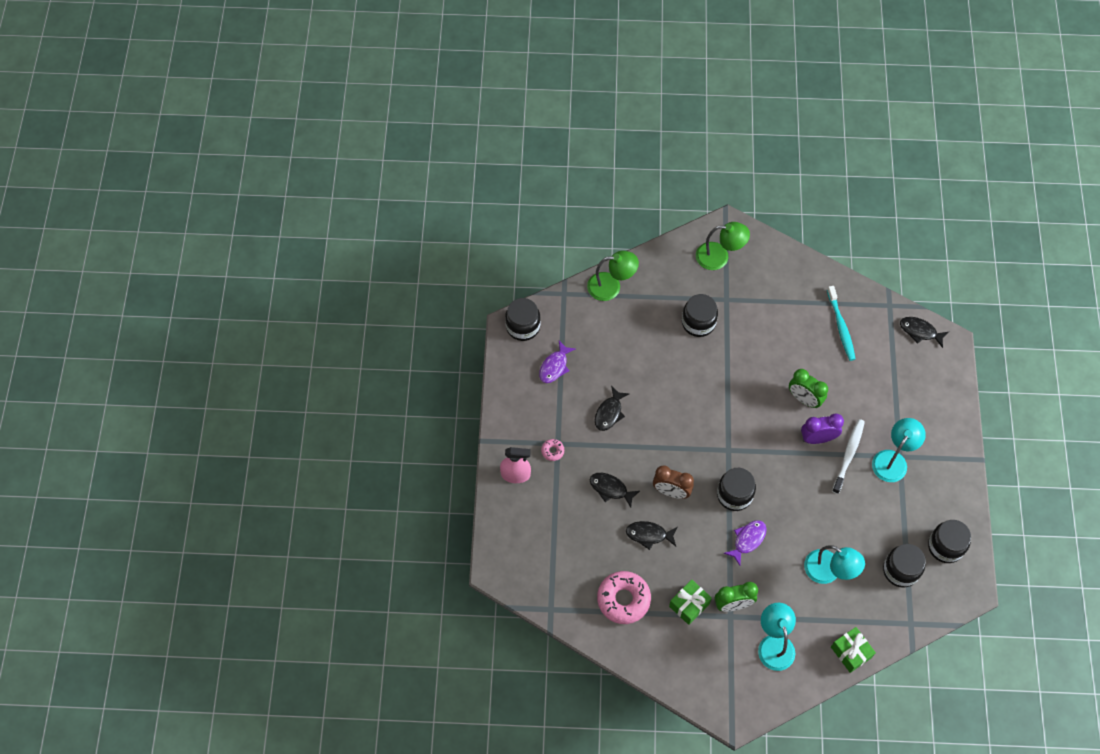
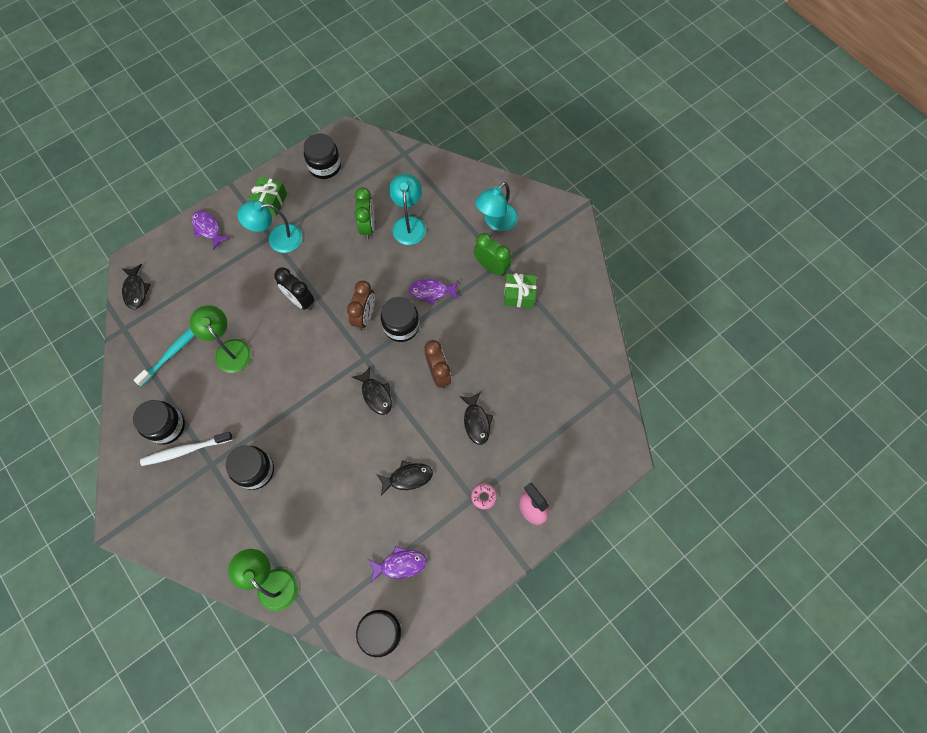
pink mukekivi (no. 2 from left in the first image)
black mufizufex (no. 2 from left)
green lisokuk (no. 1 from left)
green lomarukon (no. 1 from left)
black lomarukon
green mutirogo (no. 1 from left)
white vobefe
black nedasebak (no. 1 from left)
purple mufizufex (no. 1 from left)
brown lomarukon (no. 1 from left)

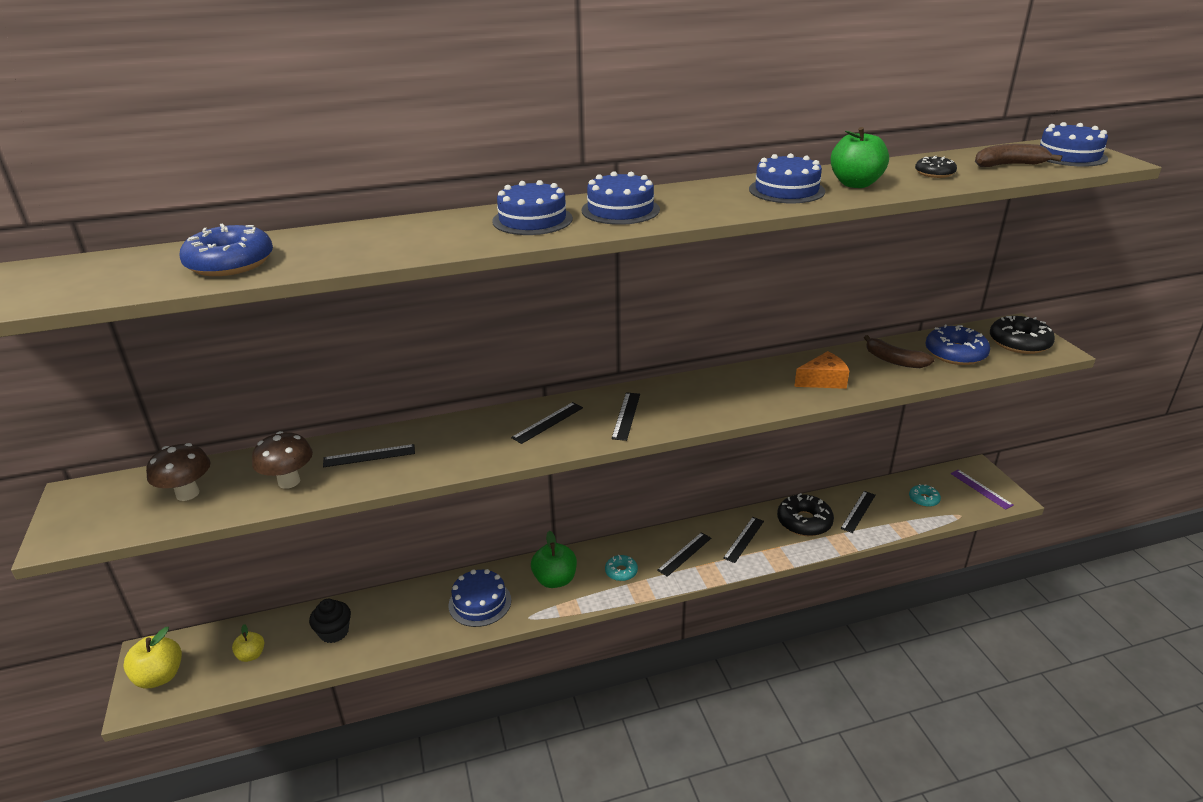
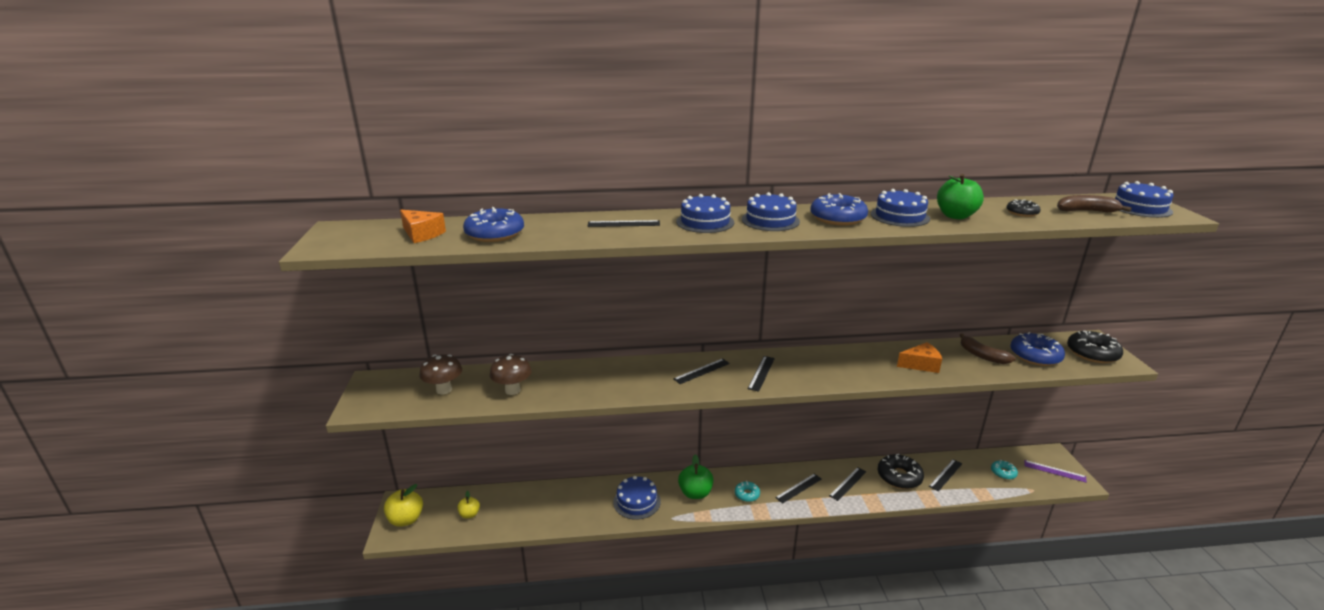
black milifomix
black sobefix (no. 1 from left)
purple sobefix
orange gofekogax (no. 1 from left)
blue mukekivi (no. 2 from left)

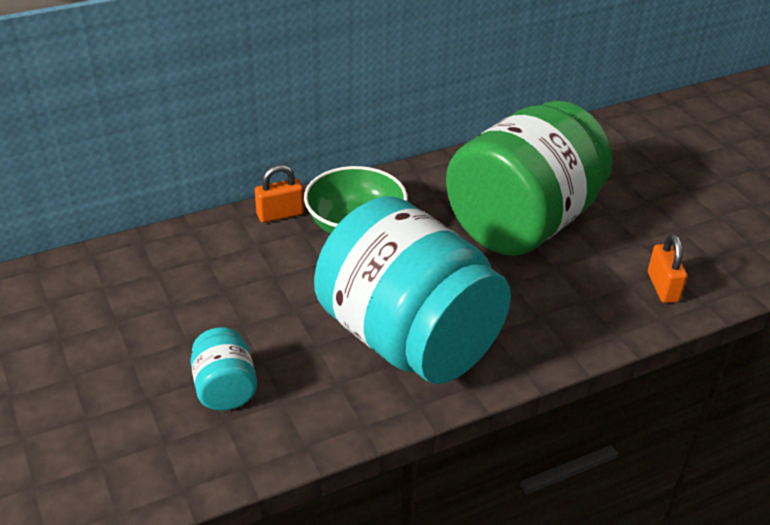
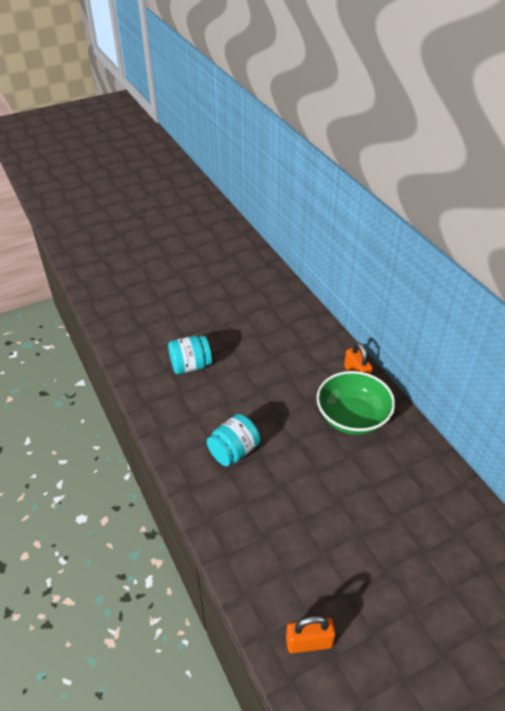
turquoise nedasebak (no. 2 from left)
green nedasebak

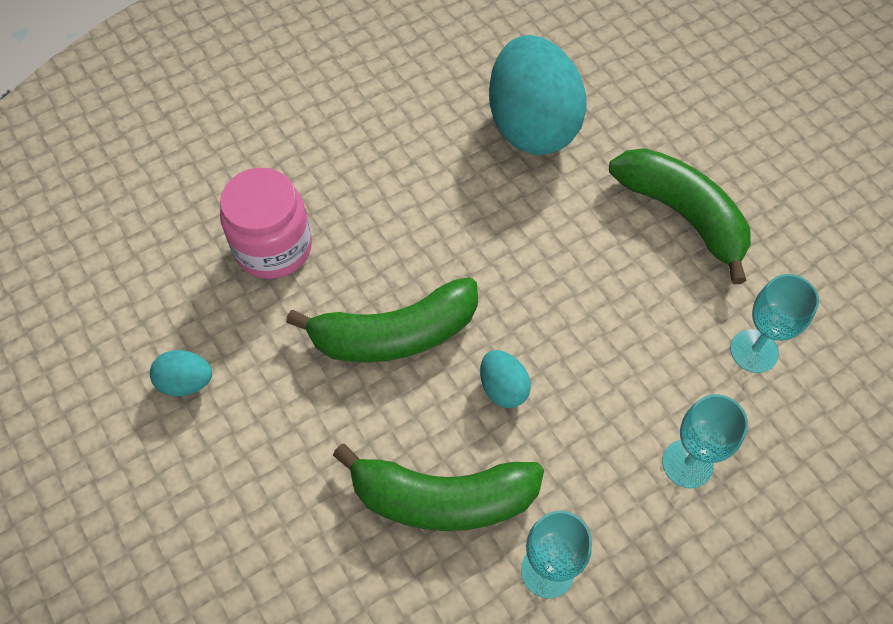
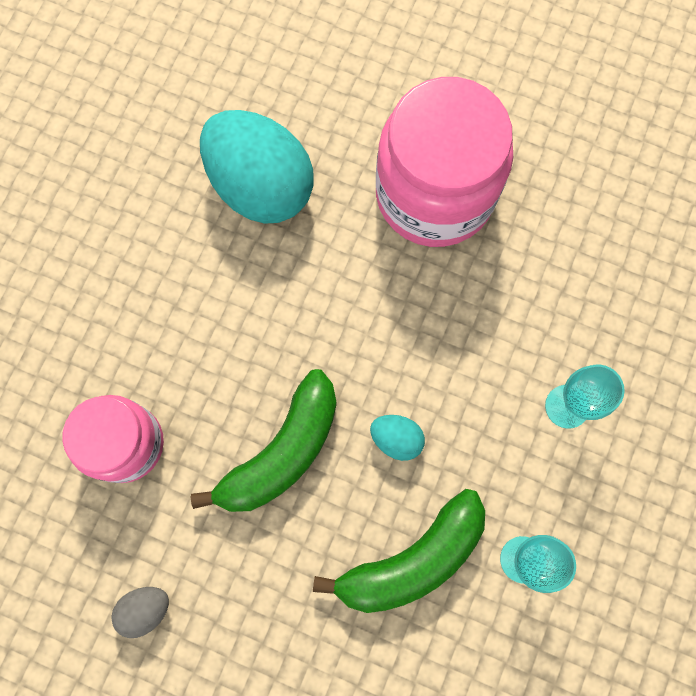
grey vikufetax
pink nedasebak (no. 2 from left)
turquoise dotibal (no. 3 from left in the first image)

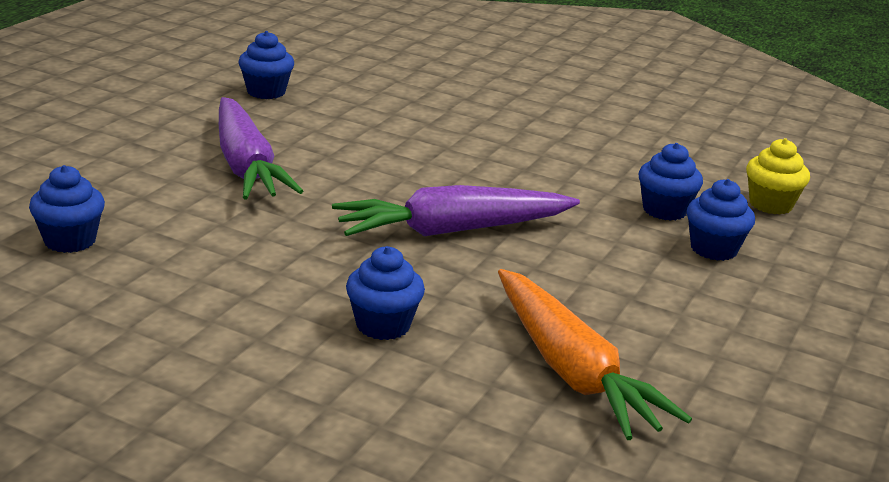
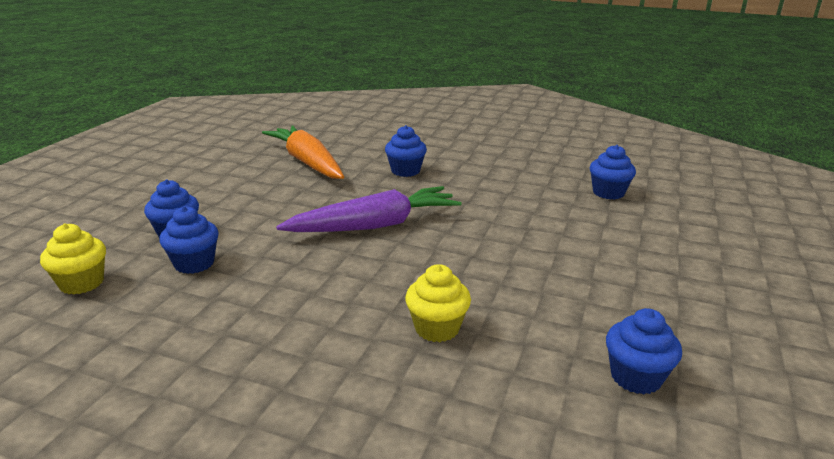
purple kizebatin (no. 1 from left in the first image)
yellow milifomix (no. 2 from left)

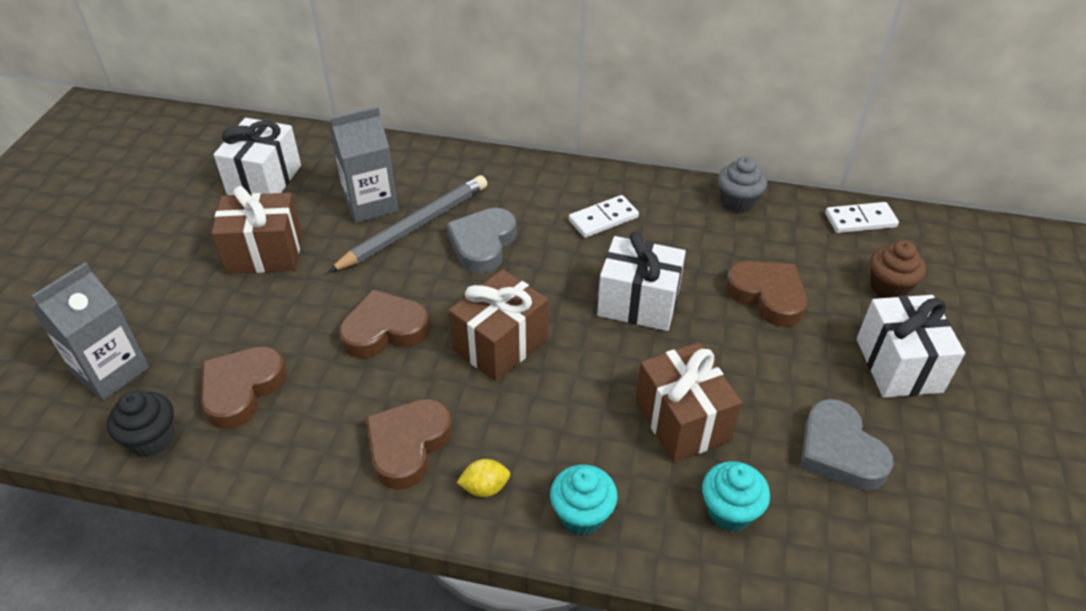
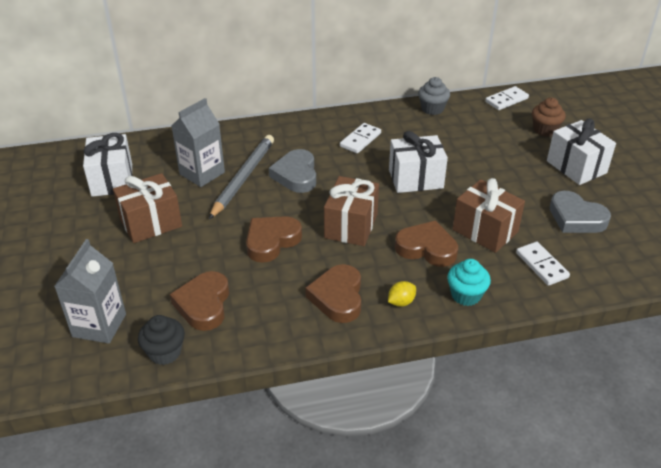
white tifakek (no. 3 from left)
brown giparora (no. 4 from left)

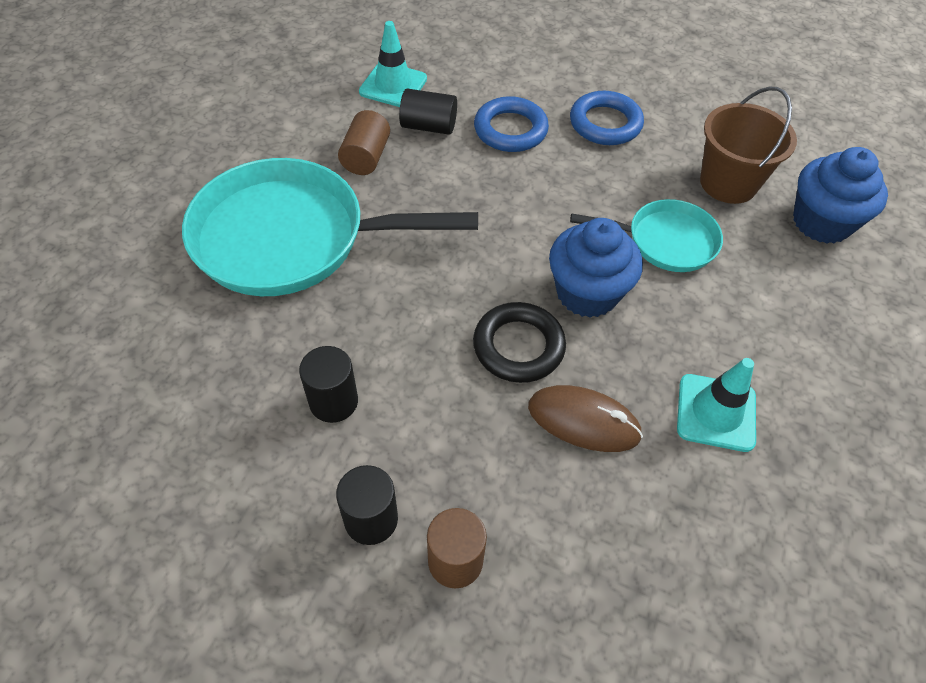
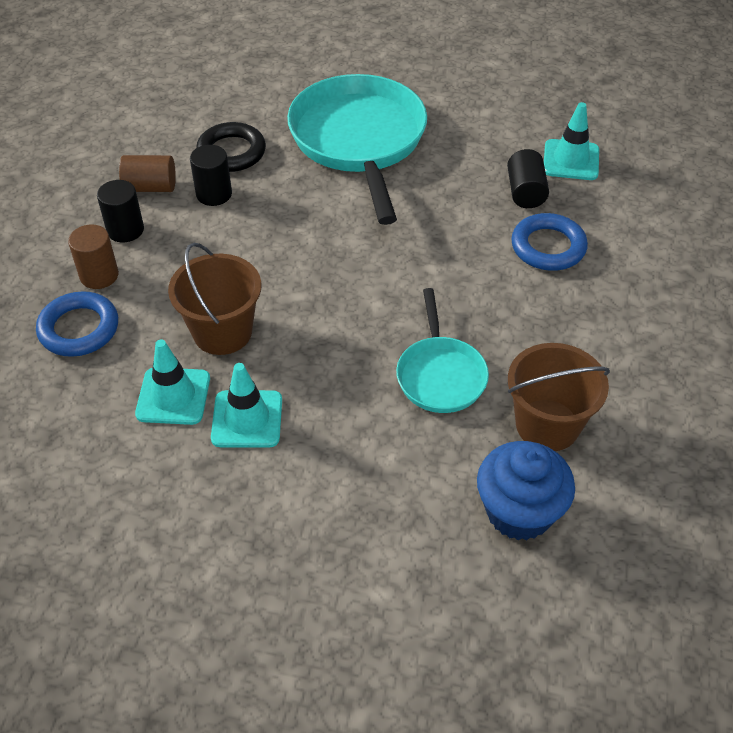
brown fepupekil (no. 2 from left)
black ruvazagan
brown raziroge (no. 1 from left)
blue milifomix (no. 1 from left in the first image)
blue ruvazagan (no. 1 from left)
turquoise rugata (no. 1 from left)

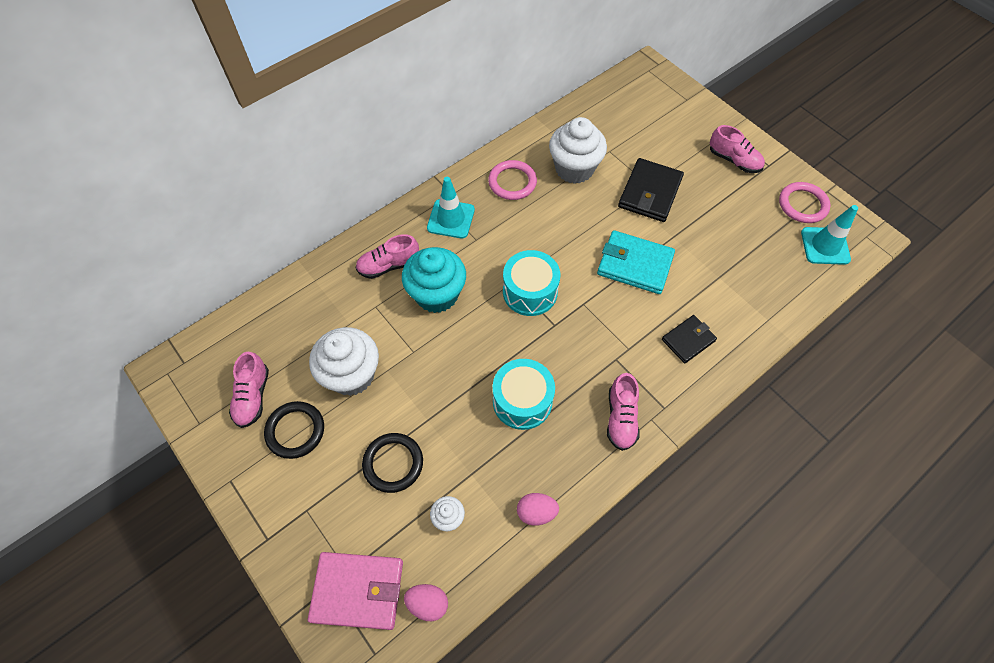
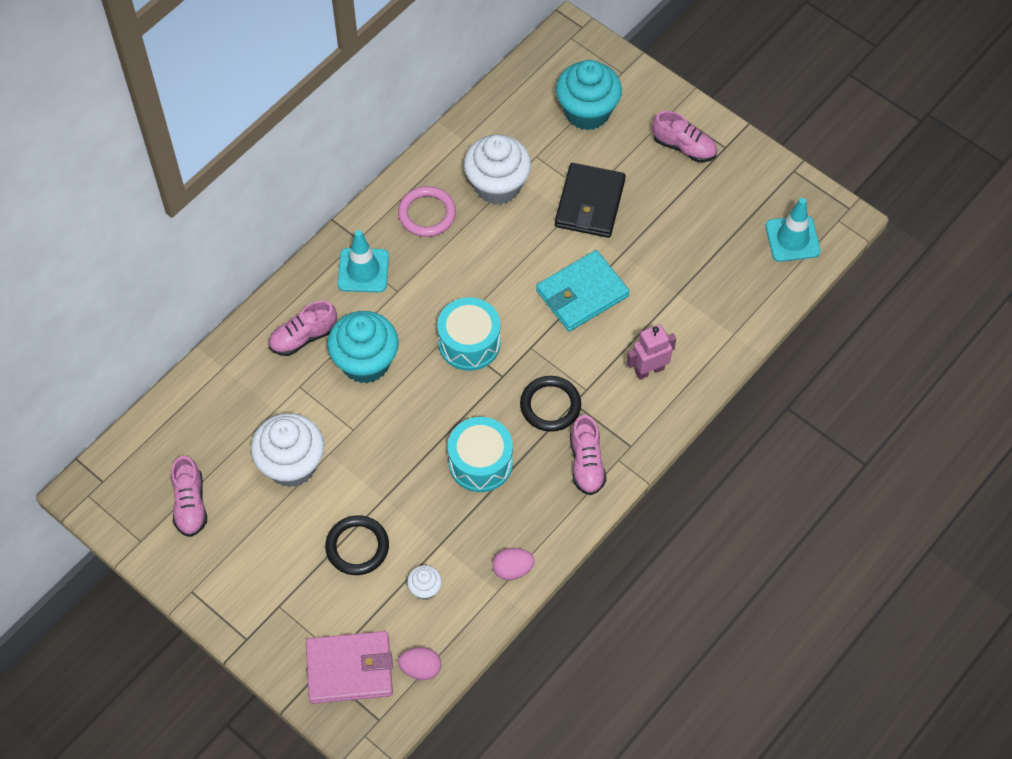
black ruvazagan (no. 2 from left)
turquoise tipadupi
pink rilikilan
pink ruvazagan (no. 2 from left in the first image)
turquoise milifomix (no. 2 from left)

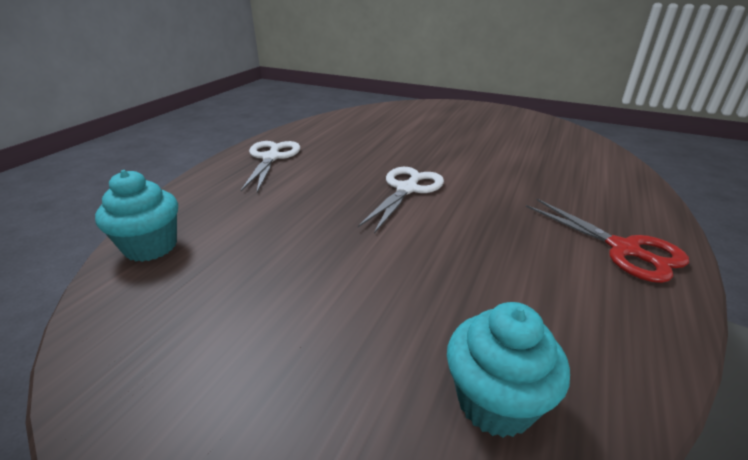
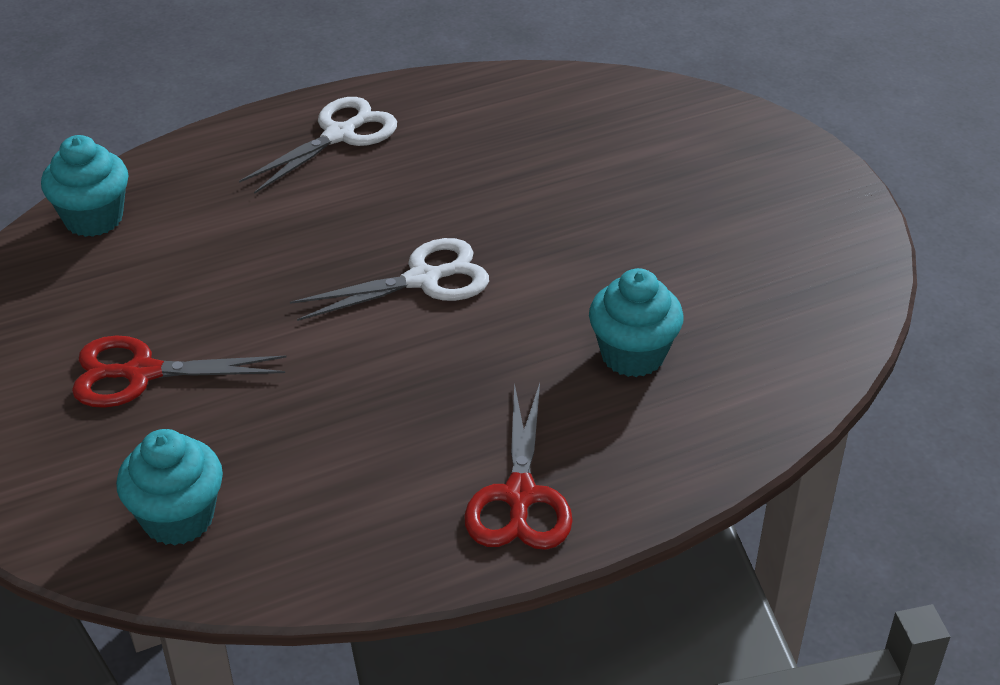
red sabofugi (no. 1 from left)
turquoise milifomix (no. 3 from left)

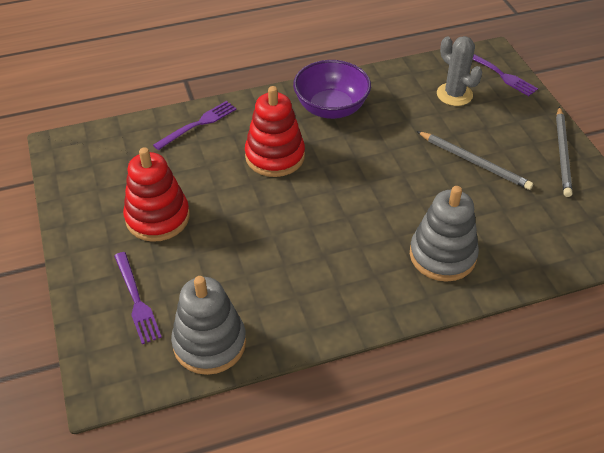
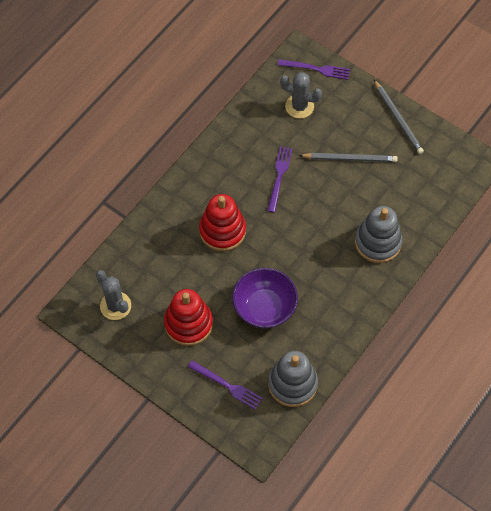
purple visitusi (no. 2 from left)
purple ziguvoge
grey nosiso (no. 1 from left)

